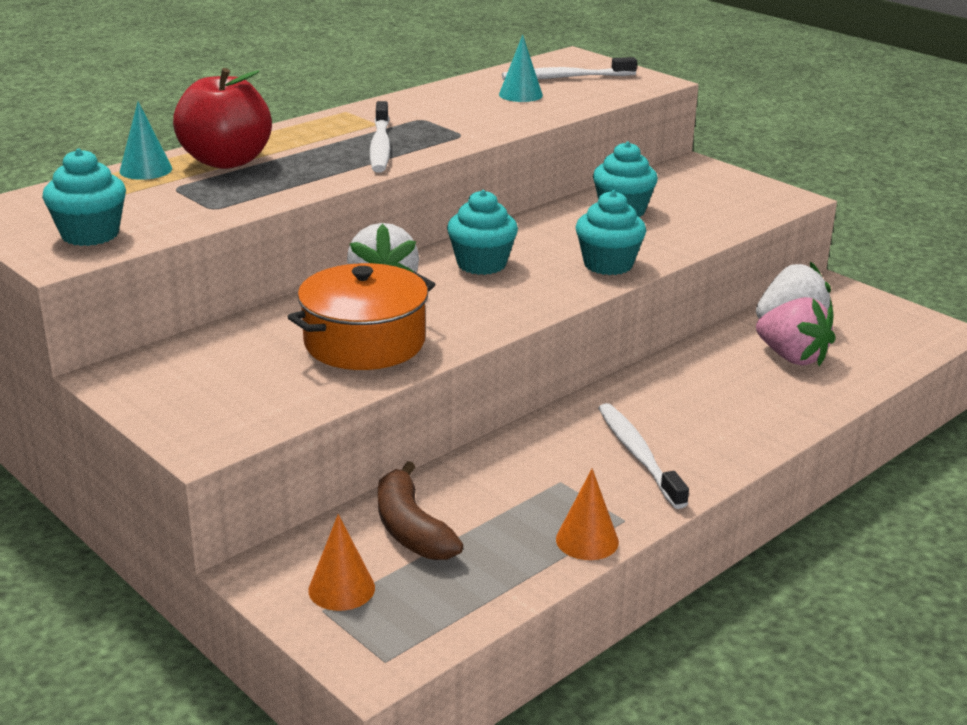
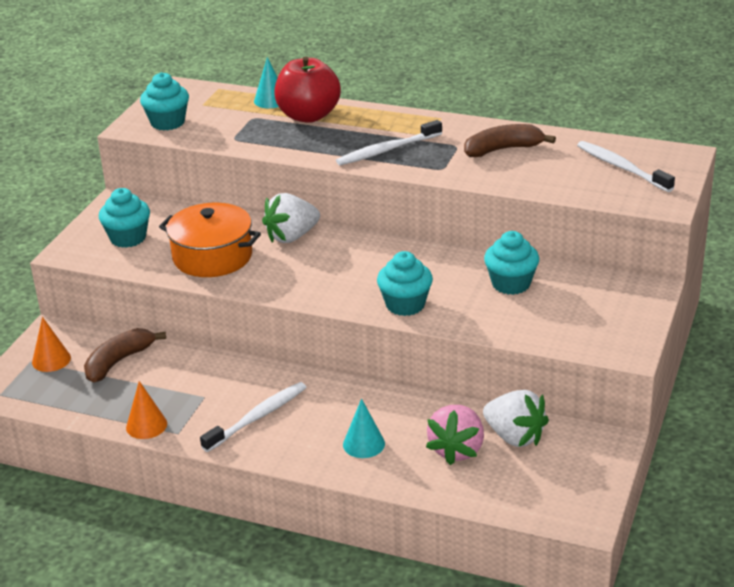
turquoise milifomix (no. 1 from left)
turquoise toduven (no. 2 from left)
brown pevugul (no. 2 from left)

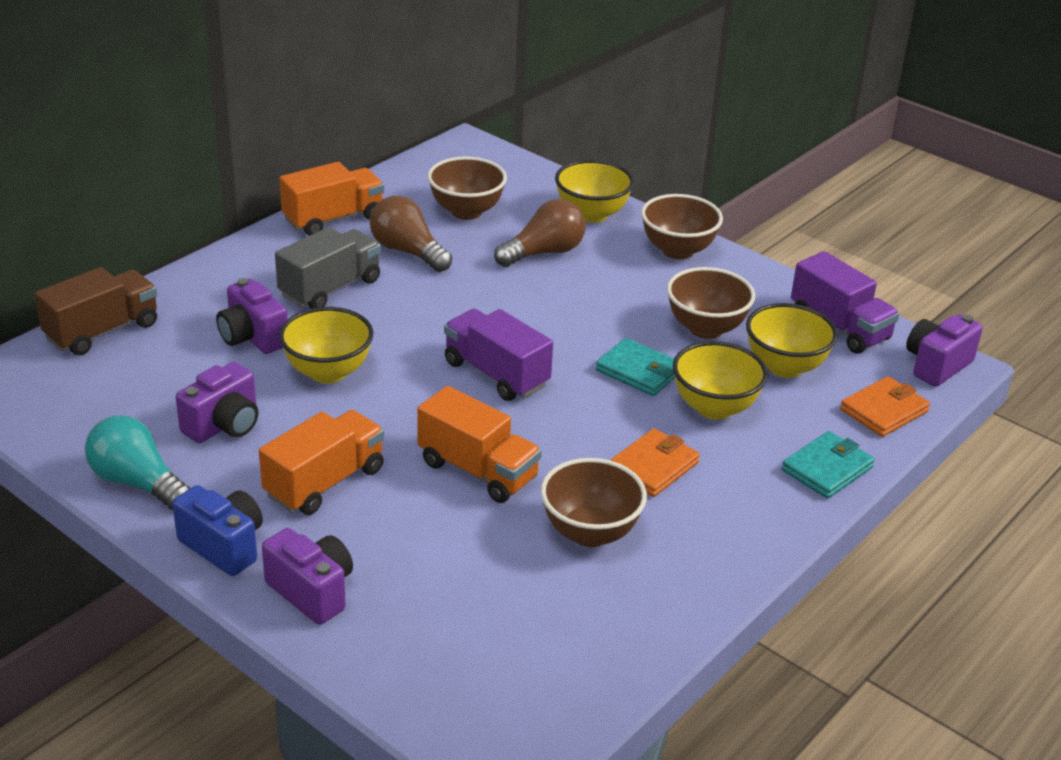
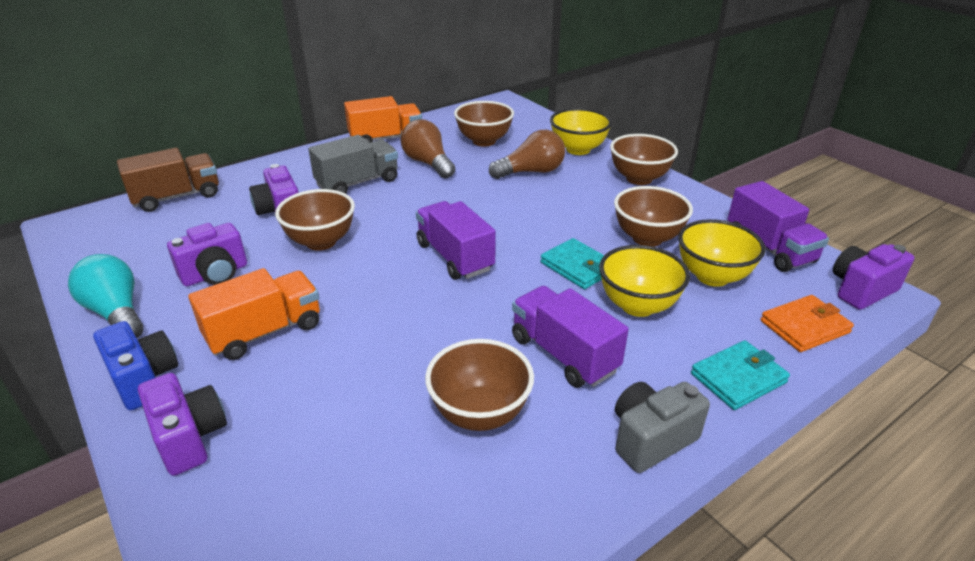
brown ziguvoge (no. 1 from left)
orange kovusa (no. 3 from left in the first image)
purple kovusa (no. 2 from left)
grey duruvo

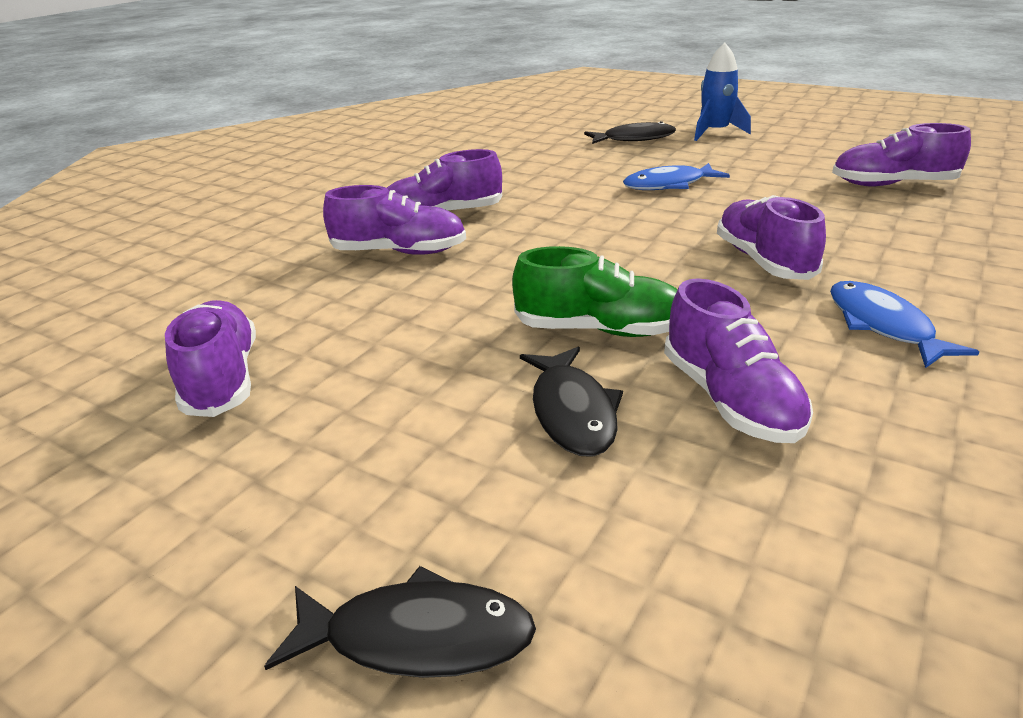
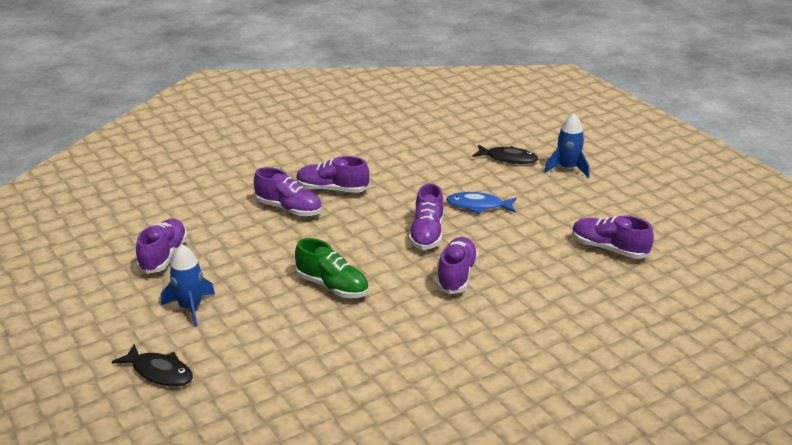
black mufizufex (no. 2 from left in the first image)
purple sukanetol (no. 4 from left)
blue mufizufex (no. 2 from left in the first image)
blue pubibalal (no. 1 from left)

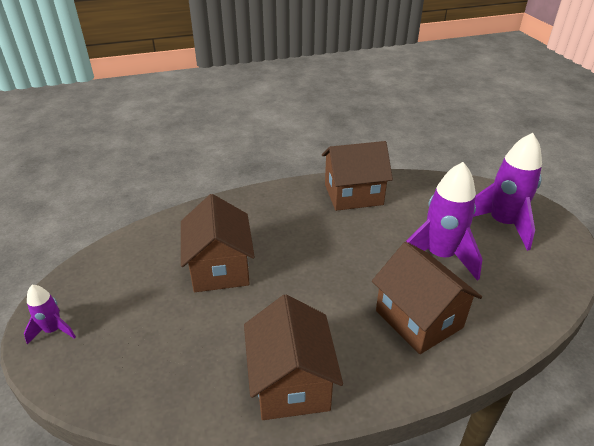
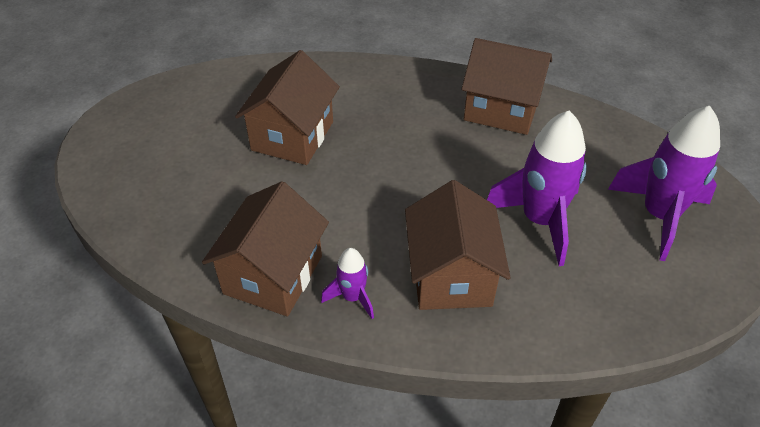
purple pubibalal (no. 1 from left)

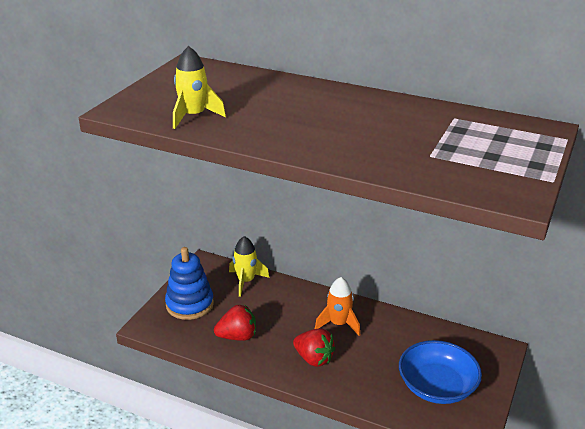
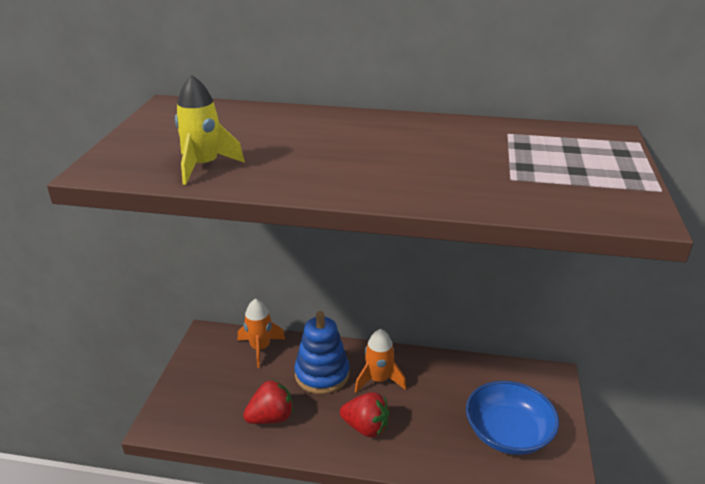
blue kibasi
orange pubibalal (no. 1 from left)

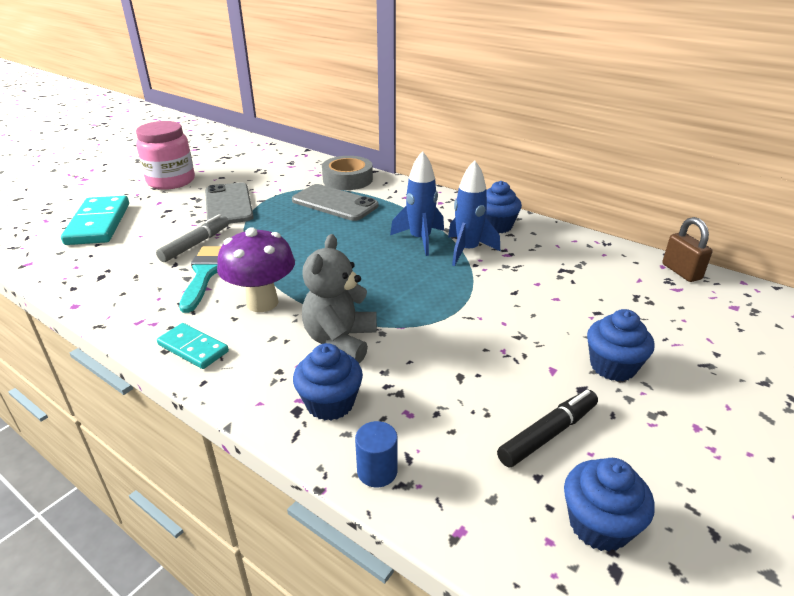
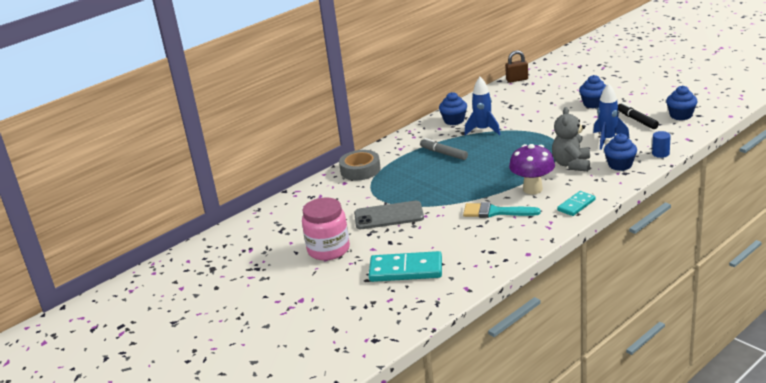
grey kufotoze
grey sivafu (no. 2 from left in the first image)
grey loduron
blue pubibalal (no. 2 from left)

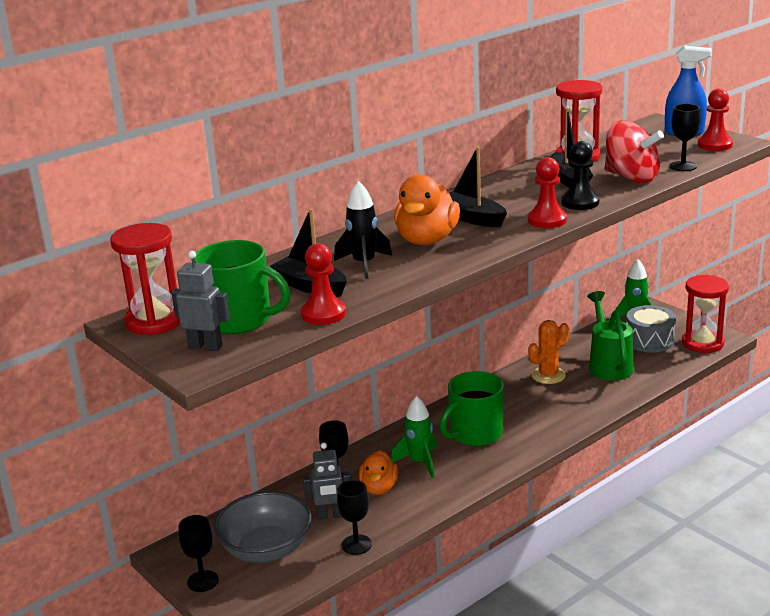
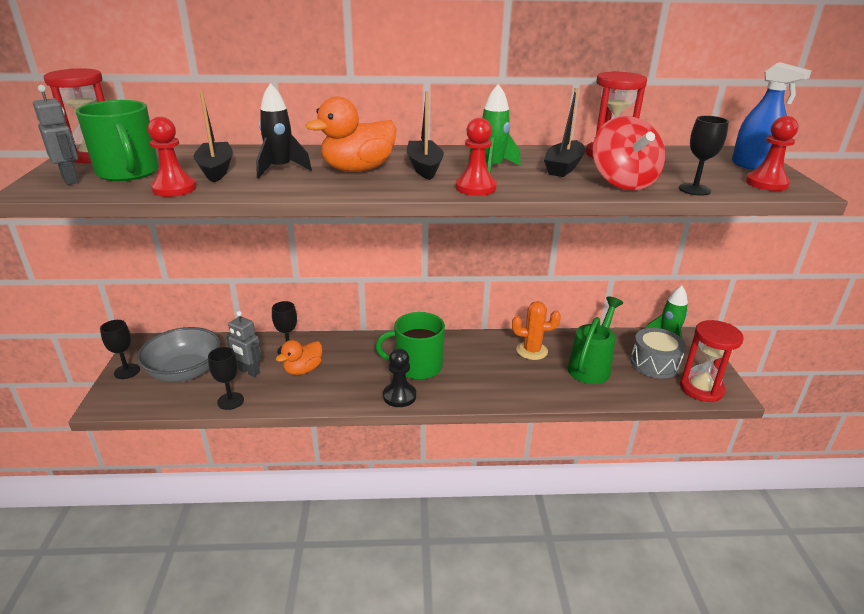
green pubibalal (no. 1 from left)
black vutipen

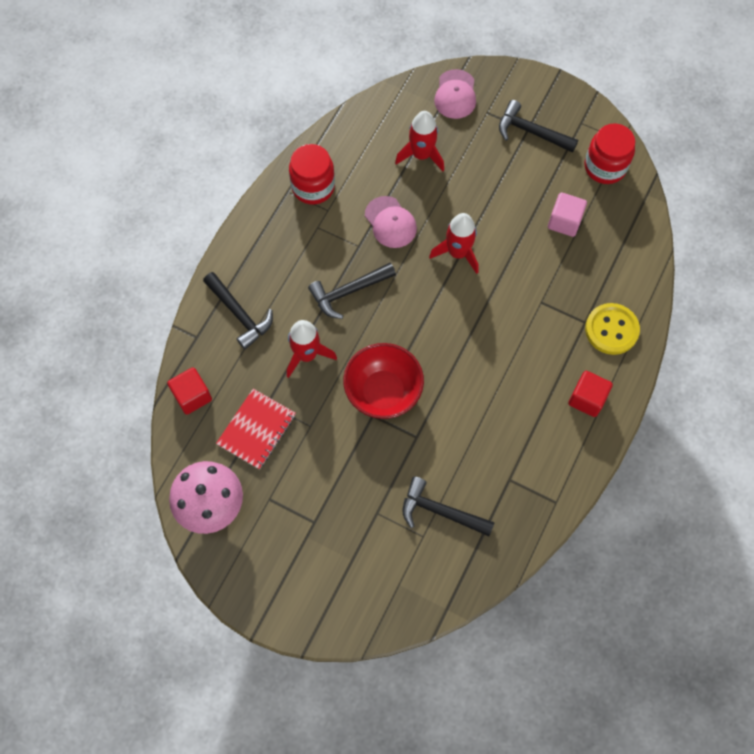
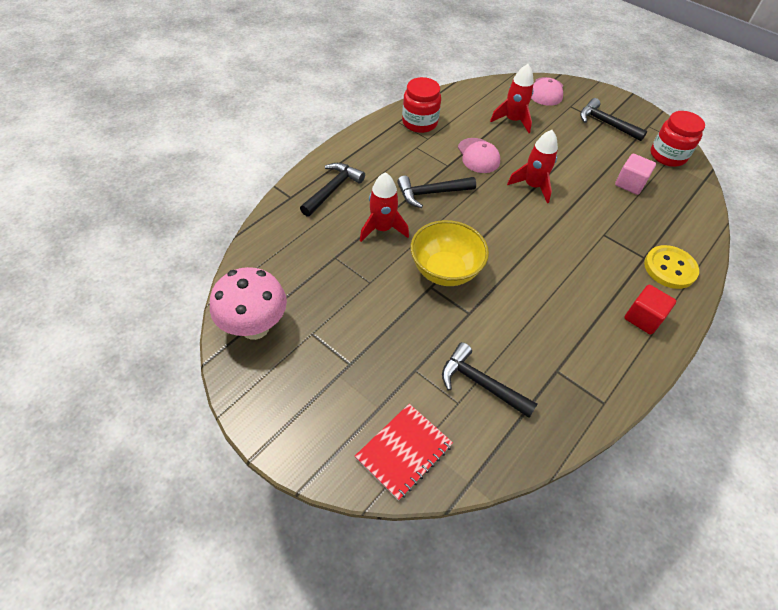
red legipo (no. 1 from left in the first image)
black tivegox (no. 1 from left)
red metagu
yellow ziguvoge

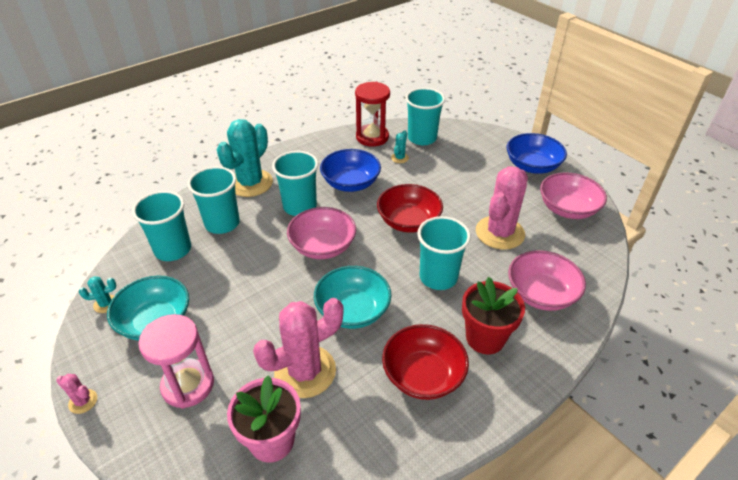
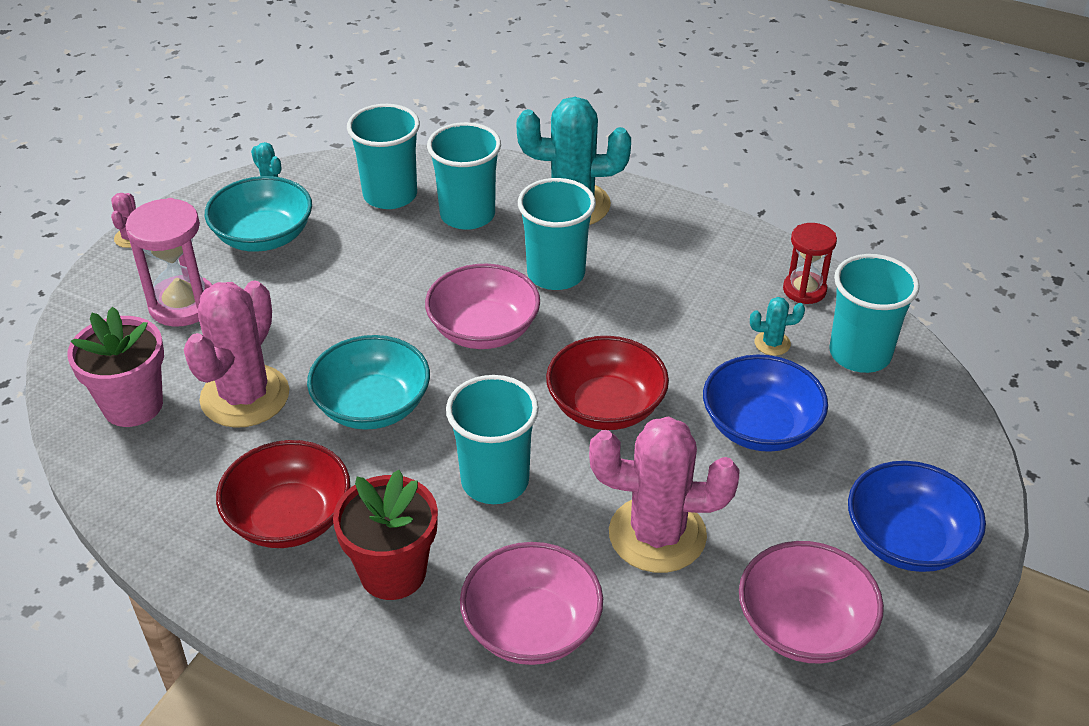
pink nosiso (no. 2 from left)
blue ziguvoge (no. 1 from left)
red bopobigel

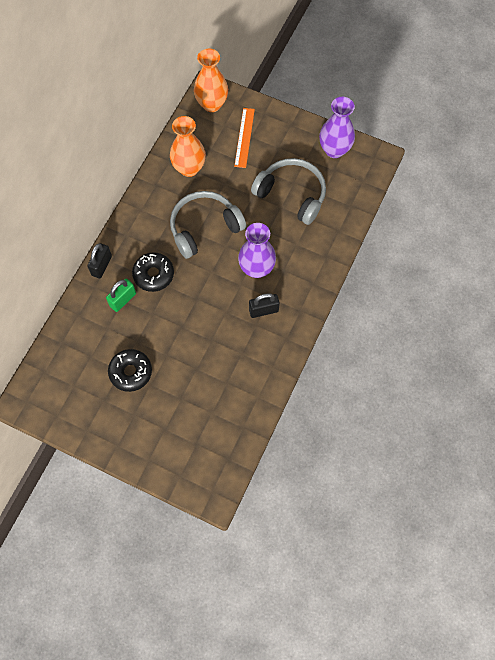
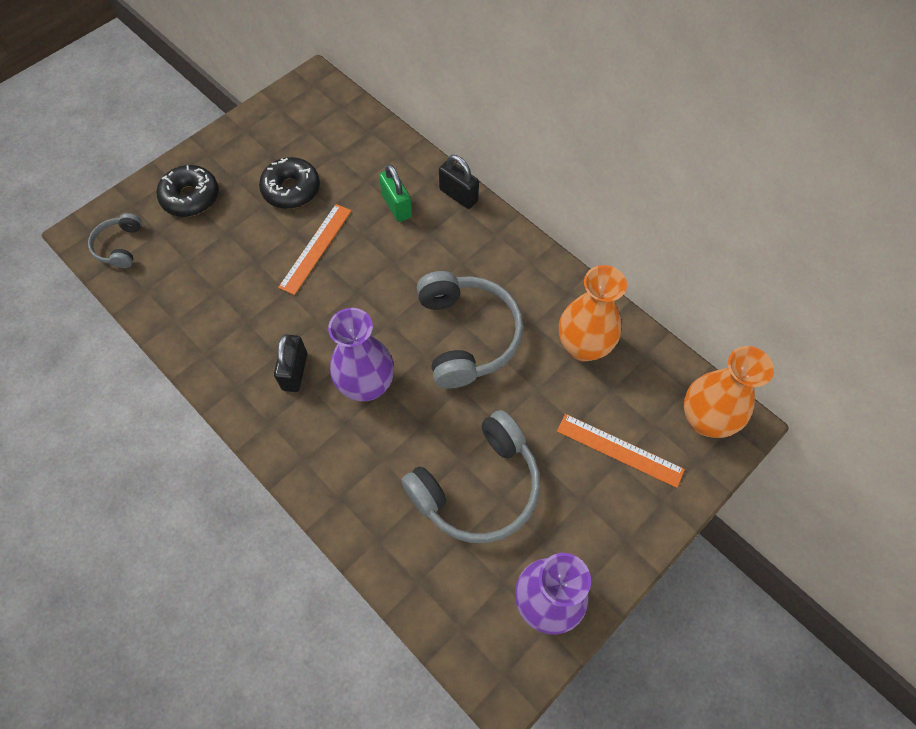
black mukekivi (no. 1 from left)
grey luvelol (no. 1 from left)
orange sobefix (no. 1 from left)

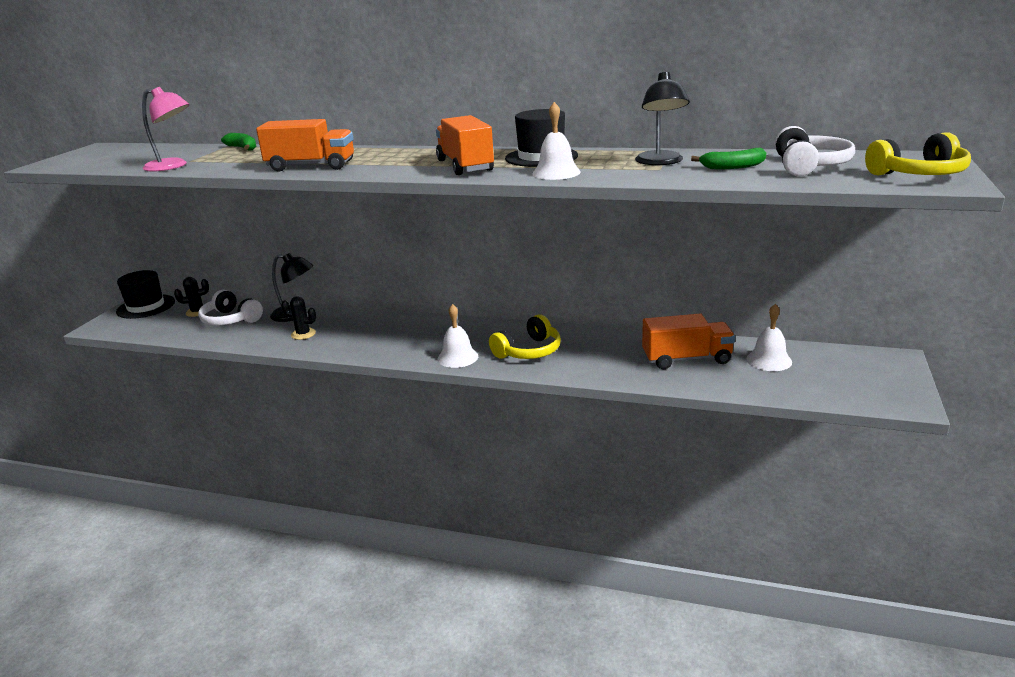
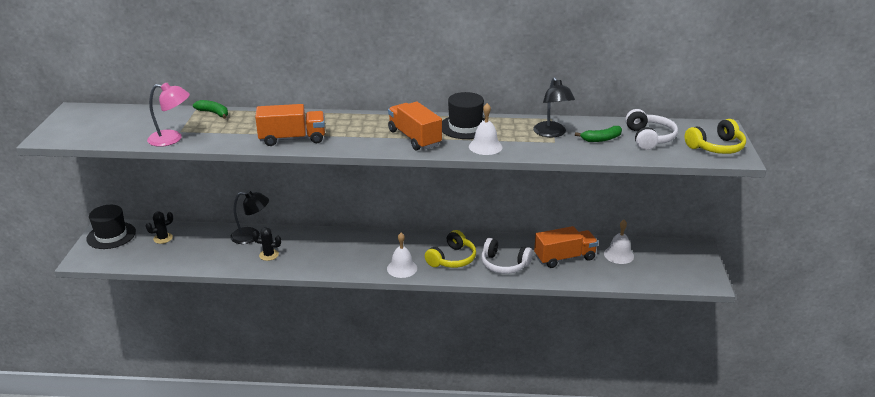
white luvelol (no. 1 from left)

